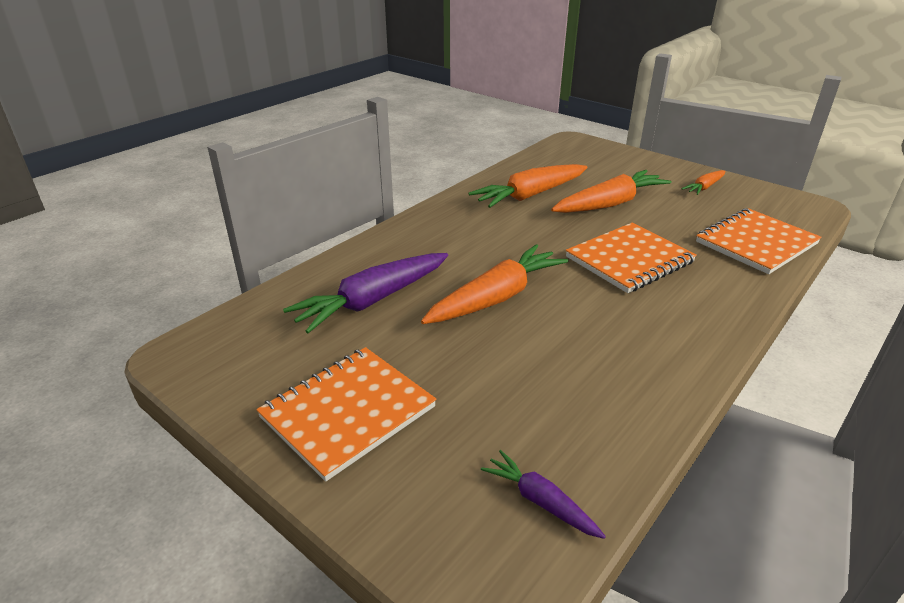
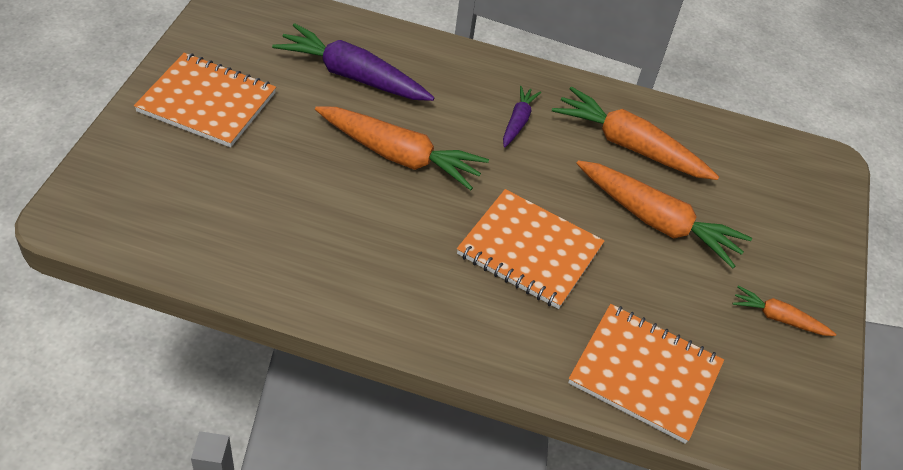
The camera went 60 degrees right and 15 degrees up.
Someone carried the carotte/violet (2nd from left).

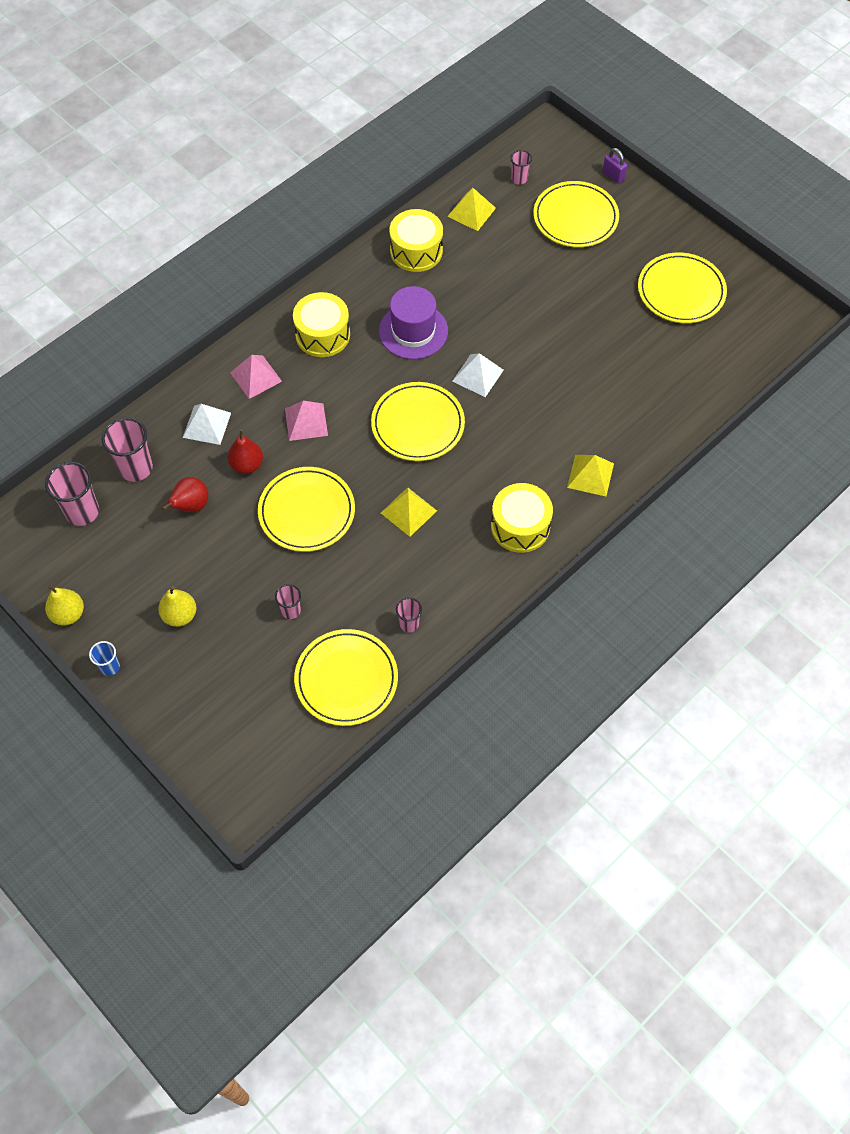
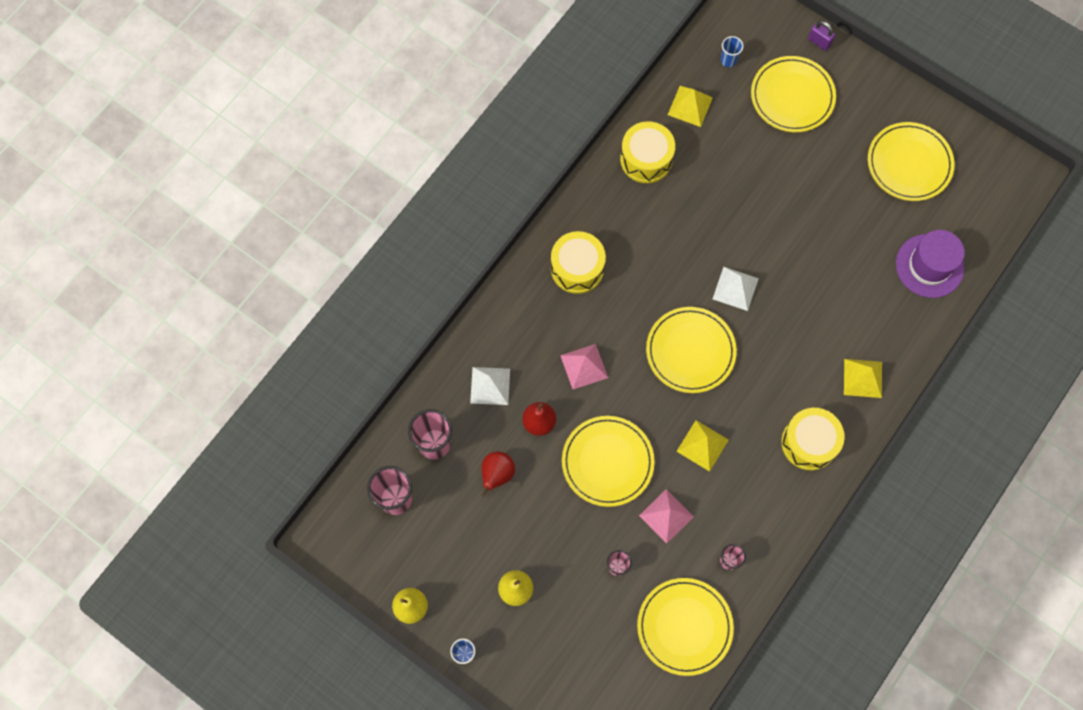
The camera went 10 degrees left and 10 degrees up.
Someone carried the pyramide/rose (1st from left in the first image).
Someone carried the chapeau/violet.
Someone repainted the gobelet/rose (5th from left), which became the gobelet/bleu (2nd from left).

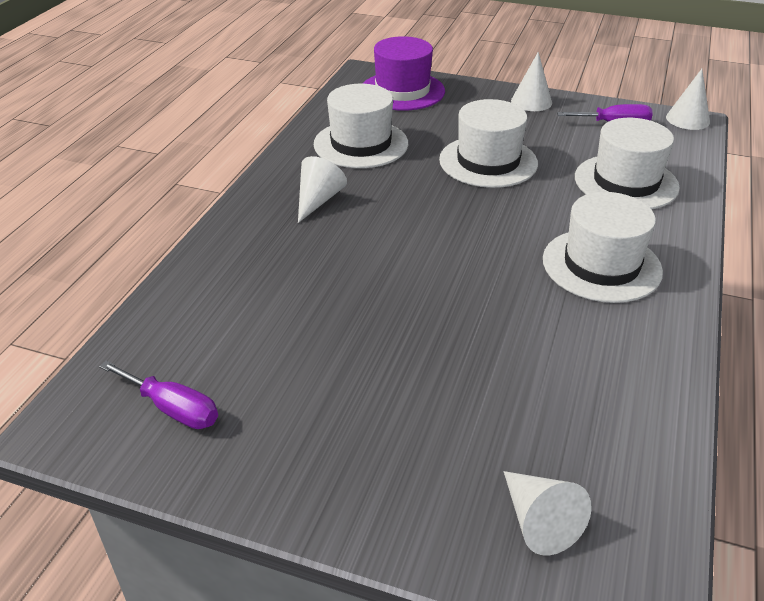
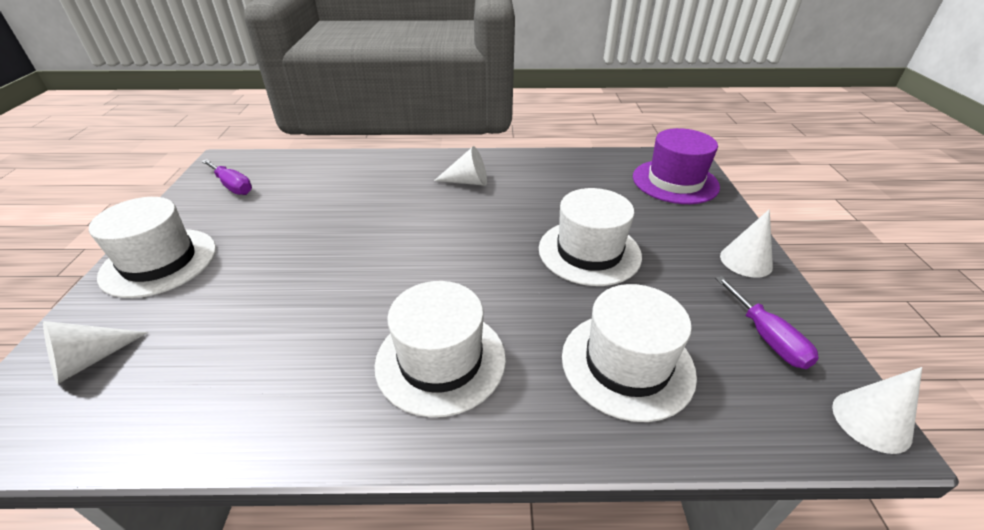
The camera went 70 degrees right and 0 degrees up.
Someone rotated the tournevis/violet (1st from left) by 60 degrees counterclockwise.
Someone carried the chapeau/blanc (1st from left).

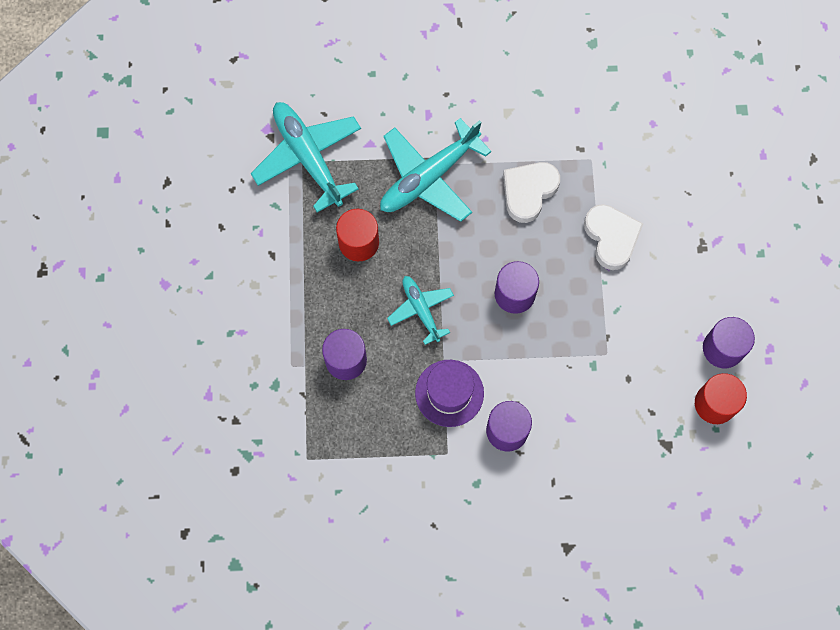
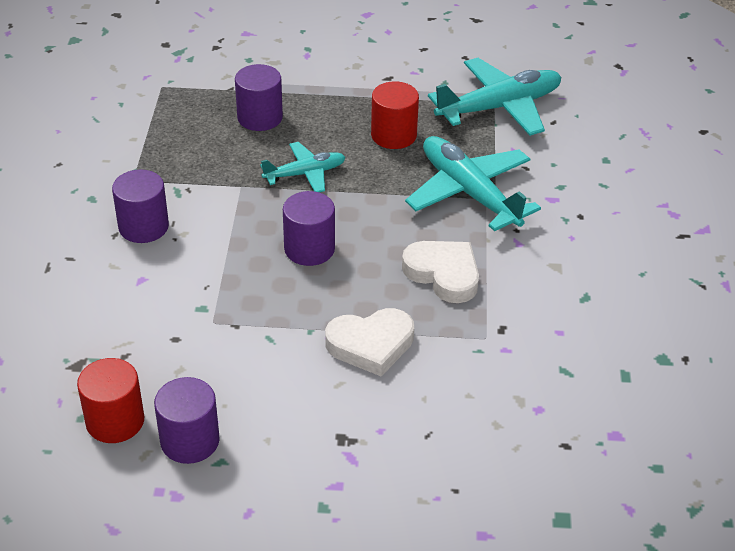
The camera went 95 degrees right and 30 degrees down.
Someone took away the chapeau/violet.

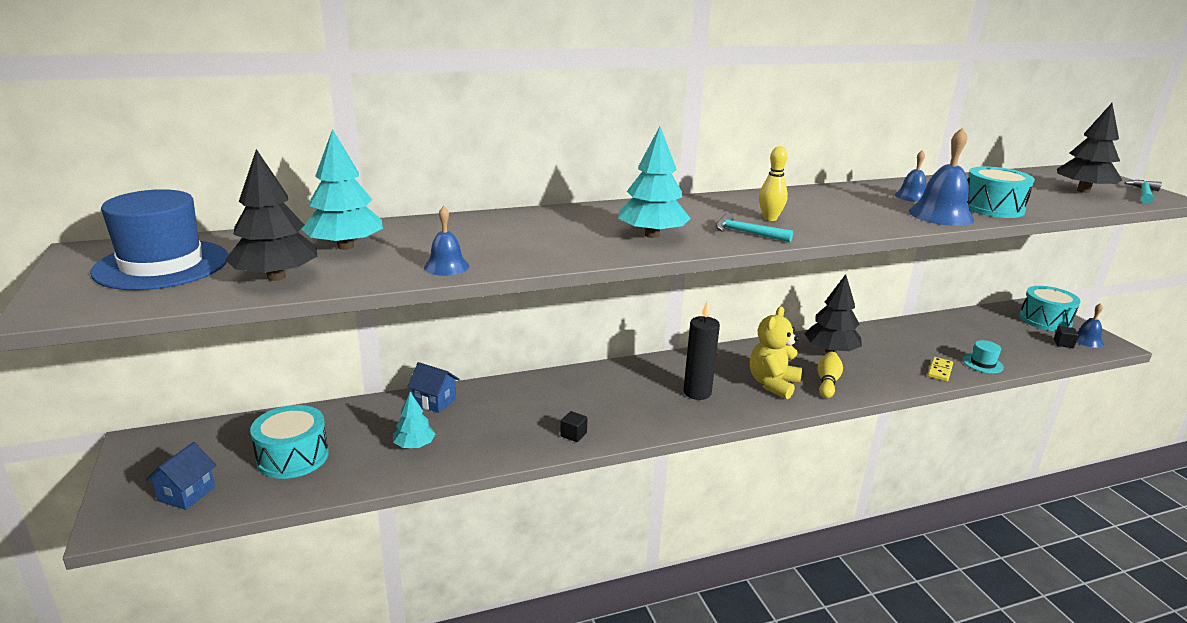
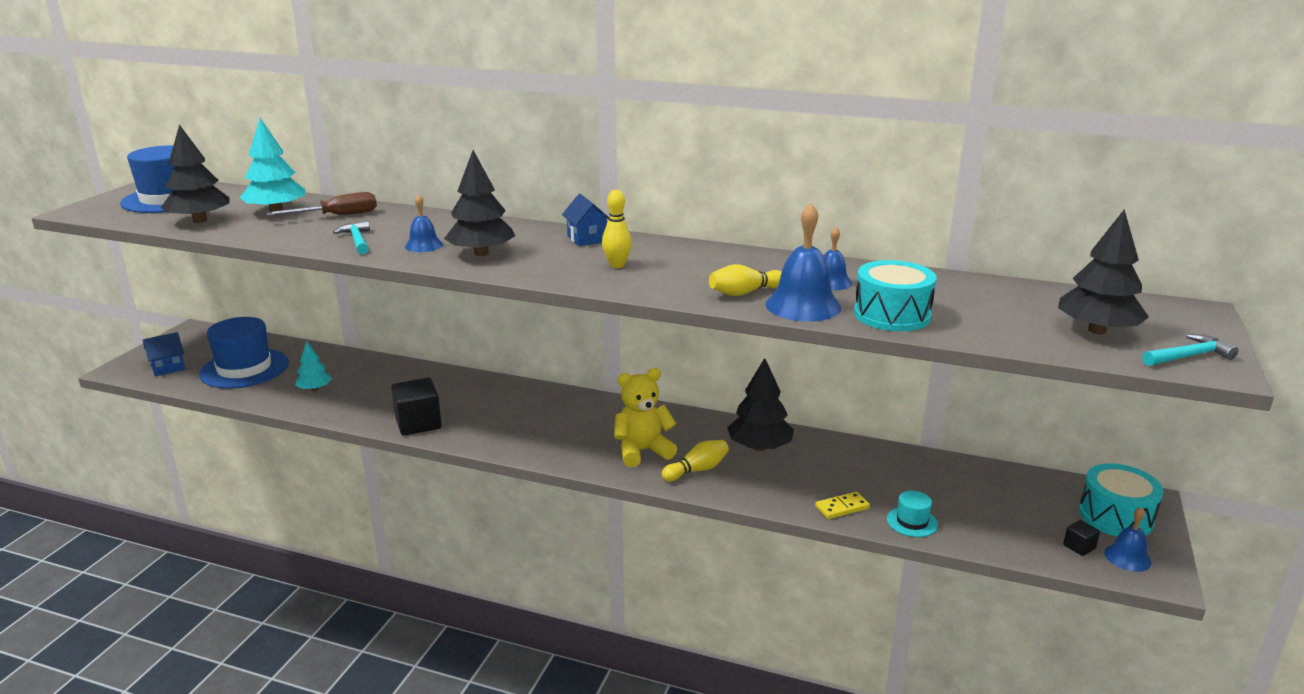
The camera went 40 degrees right and 0 degrees up.
Someone swapped the tambour/turquoise (1st from left) for the chapeau/bleu (2nd from left).
Someone carried the maison/bleu (2nd from left).
Someone carried the cloche/bleu (1st from left).
Someone scaled the cube/noir (1st from left) by 2.13.
Someone repainted the arbre/turquoise (3rd from left), which became the arbre/noir (2nd from left).
Someone took away the bougie/noir.
Someone carried the marteau/turquoise (1st from left).
Someone put down the tournevis/marron.
Someone put down the quille/jaune (3rd from left).

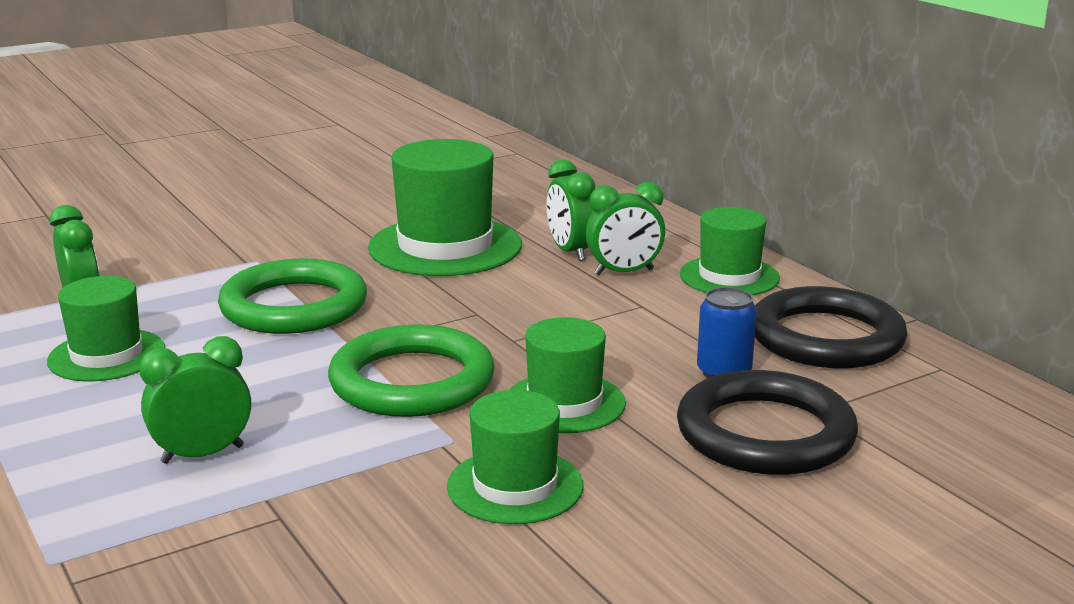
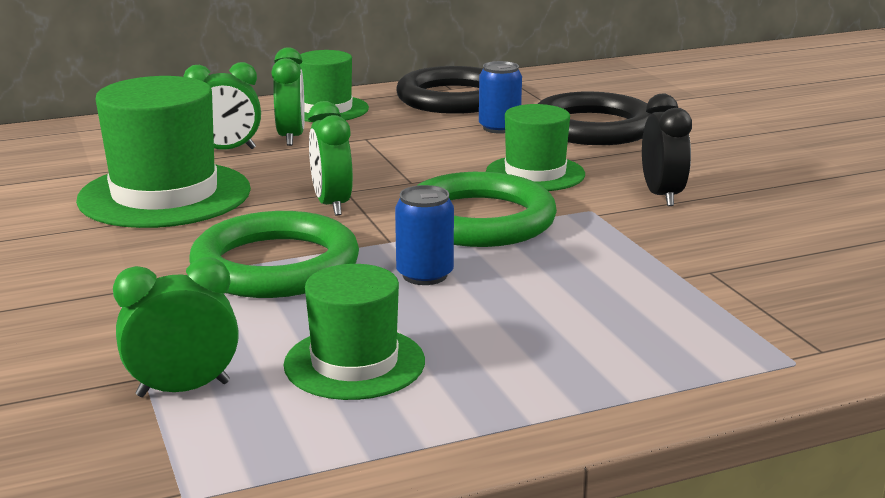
The camera went 80 degrees left and 0 degrees up.
Someone carried the réveil/vert (2nd from left in the first image).
Someone swapped the chapeau/vert (3rd from left) for the réveil/noir.
Someone put down the canette/bleu (1st from left).

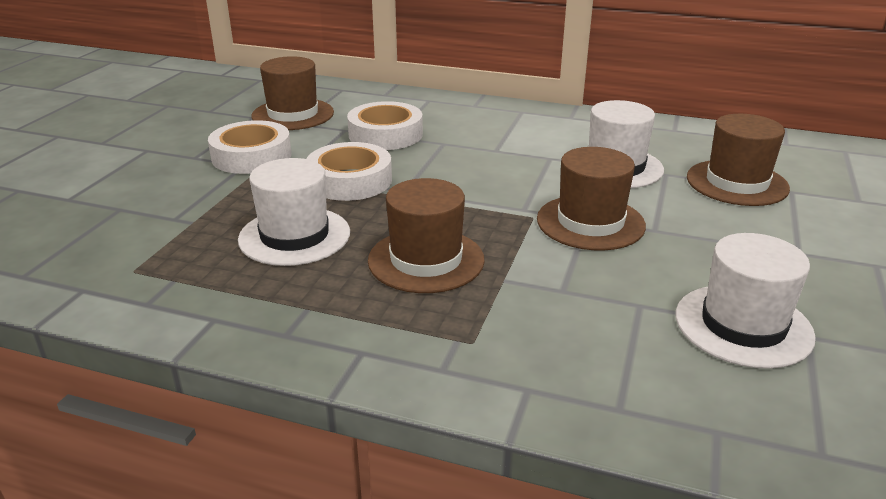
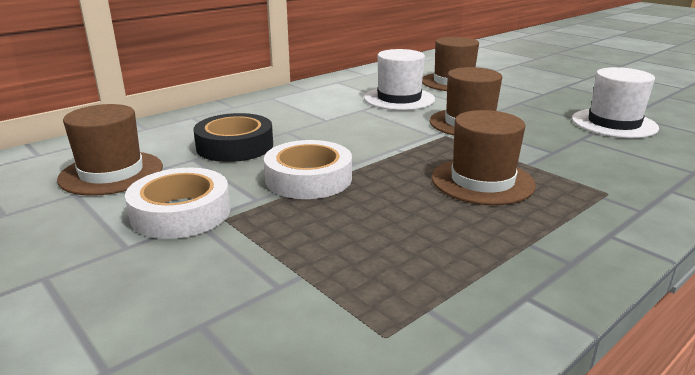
The camera went 60 degrees left and 5 degrees down.
Someone took away the chapeau/blanc (1st from left).
Someone repainted the ruban adhésif/blanc (3rd from left), which became the ruban adhésif/noir.

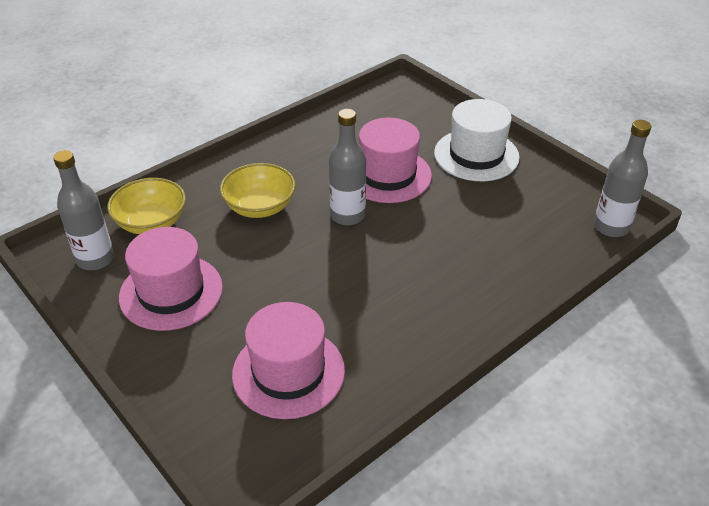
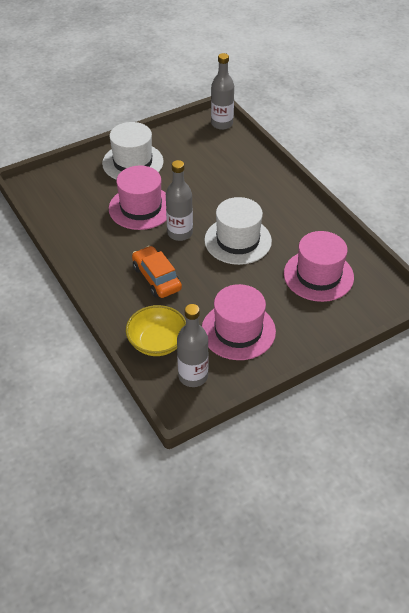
The camera went 80 degrees left and 5 degrees up.
Someone swapped the bol/jaune (2nd from left) for the voiture/orange.
Someone put down the chapeau/blanc (2nd from left).

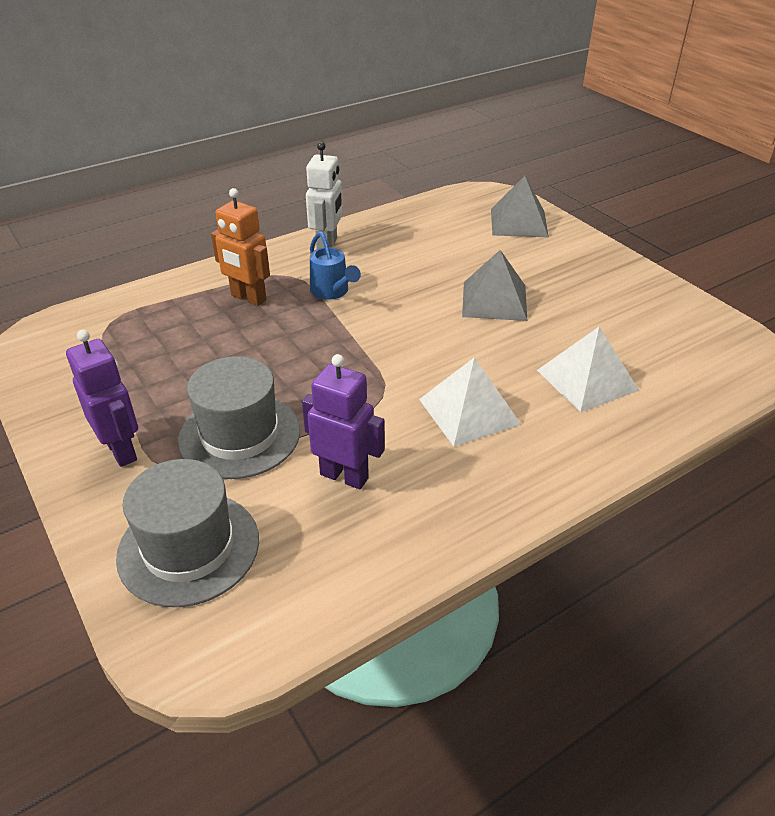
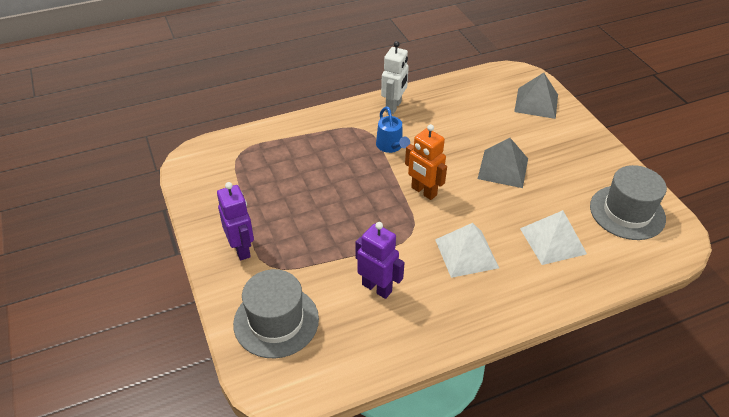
The camera went 10 degrees right and 5 degrees up.
Someone carried the chapeau/gris (2nd from left).
Someone carried the robot/orange.

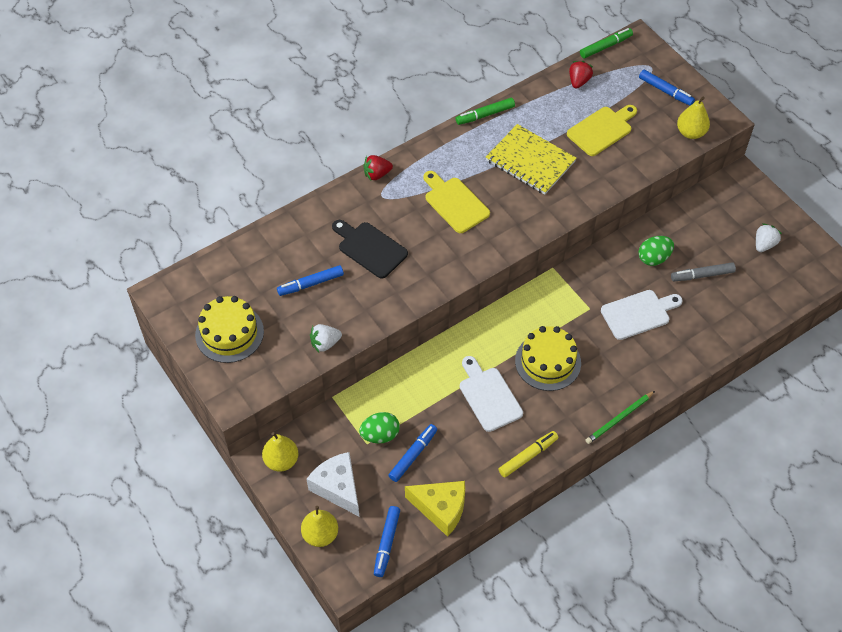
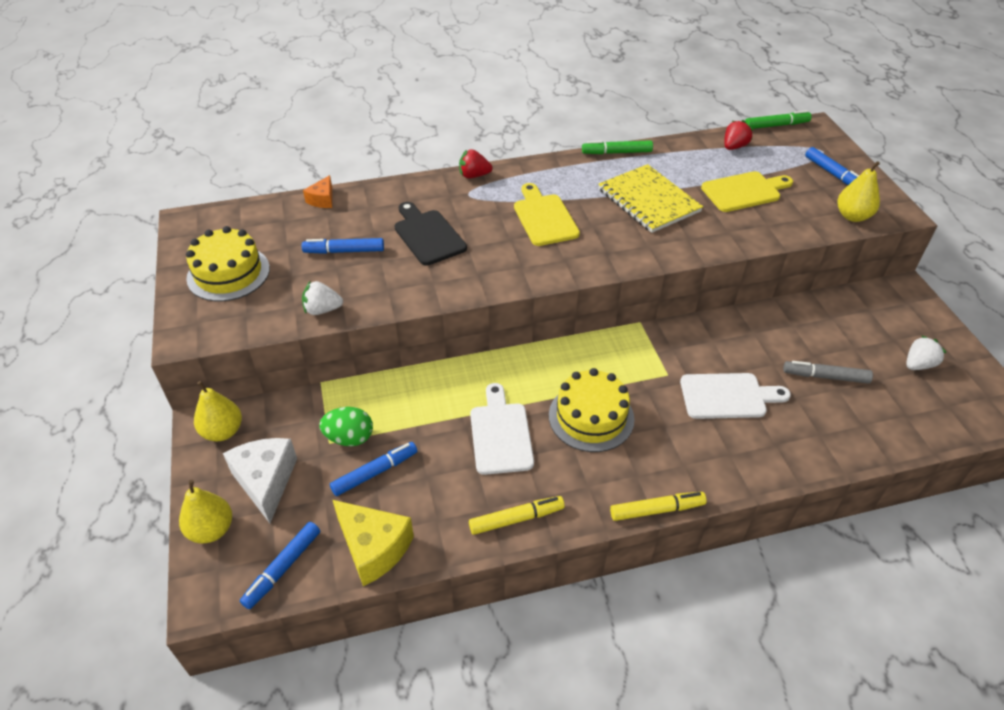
The camera went 20 degrees right and 10 degrees down.
Someone swapped the crayon/vert for the feutre/jaune (2nd from left).
Someone took away the œuf/vert (2nd from left).
Someone put down the fromage/orange.

